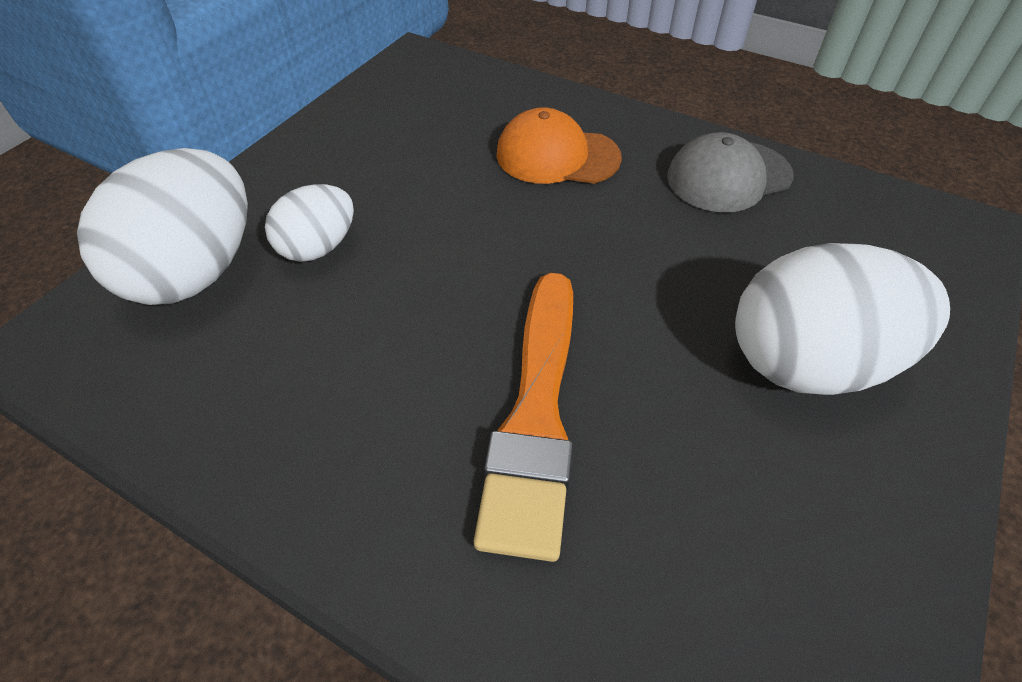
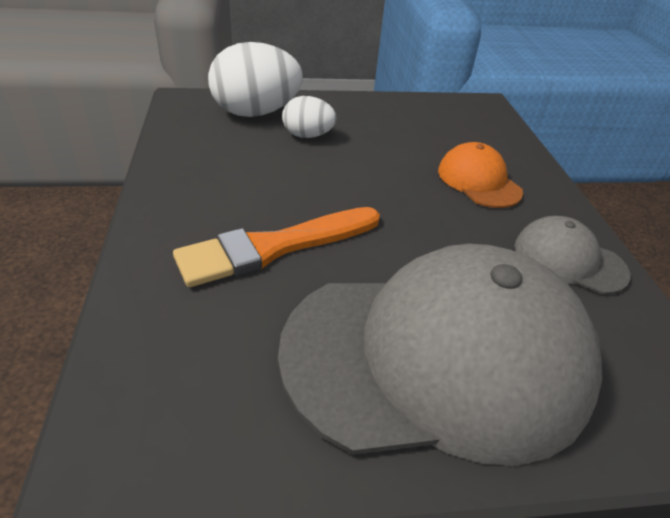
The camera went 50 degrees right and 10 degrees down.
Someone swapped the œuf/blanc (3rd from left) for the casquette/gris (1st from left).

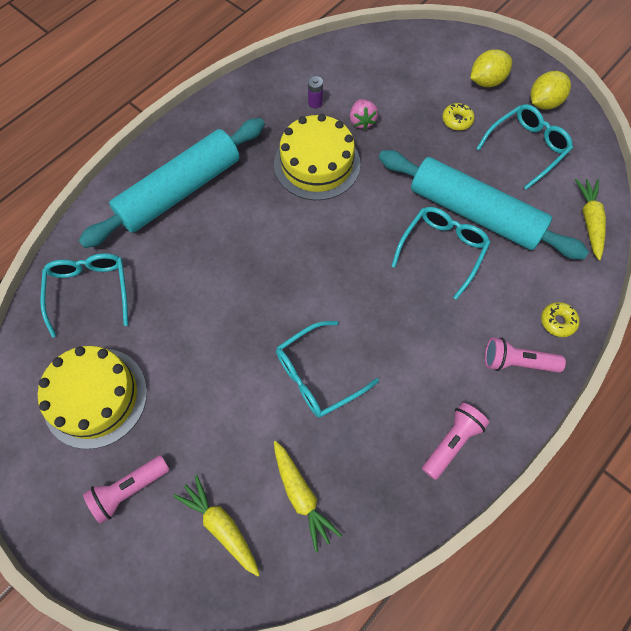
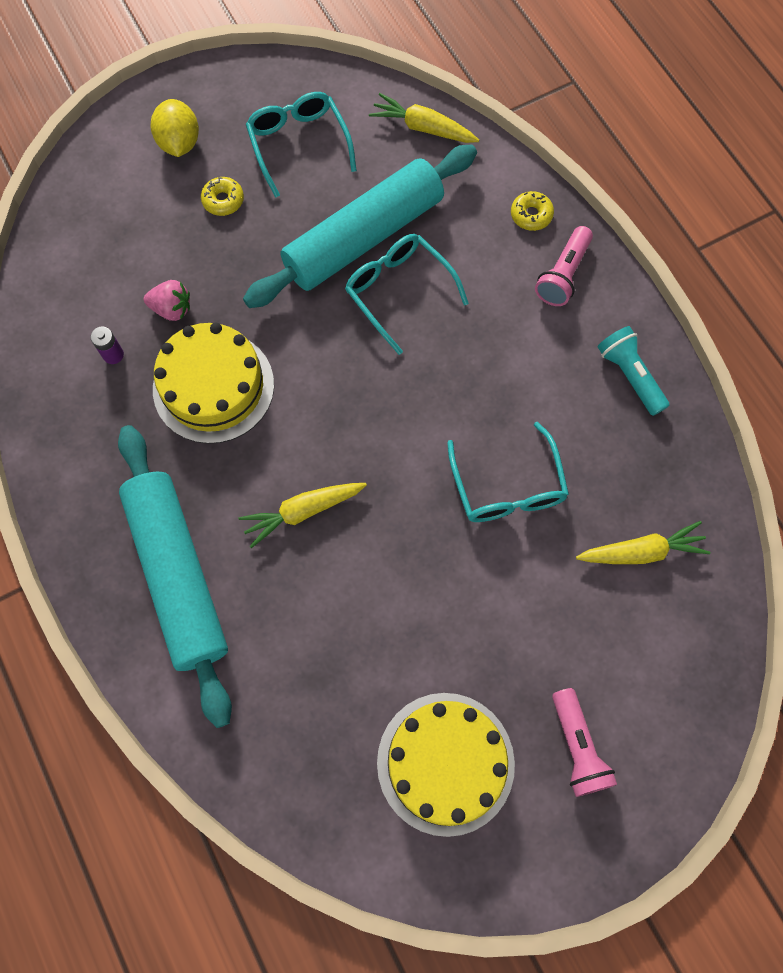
The camera went 70 degrees left and 5 degrees up.
Someone took away the lunettes/turquoise (1st from left).
Someone carried the carotte/jaune (1st from left).
Someone repainted the lampe de poche/rose (2nd from left), which became the lampe de poche/turquoise.
Someone took away the citron/jaune (2nd from left).

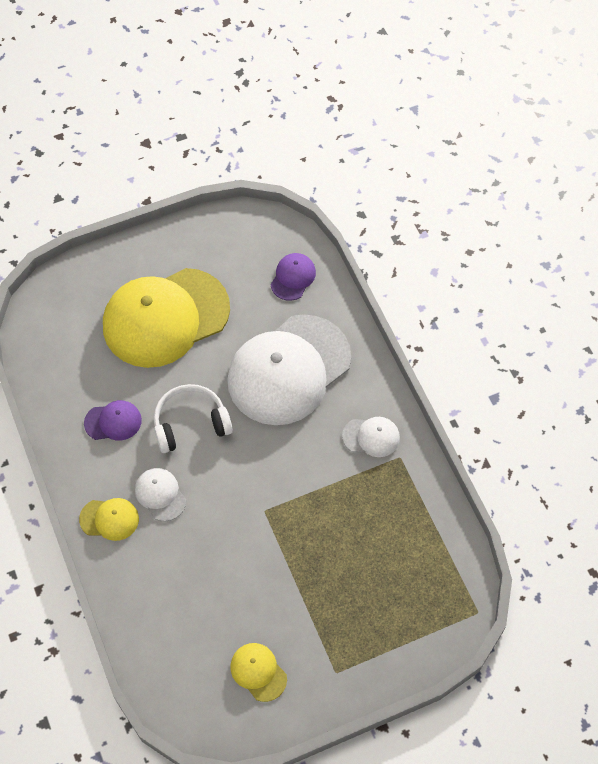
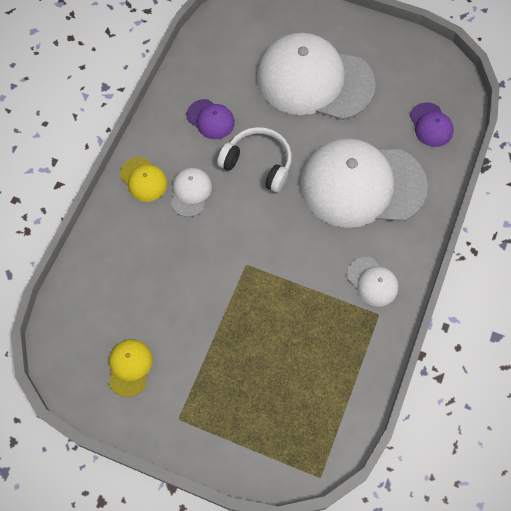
The camera went 45 degrees right and 5 degrees up.
Someone repainted the casquette/jaune (2nd from left), which became the casquette/blanc (2nd from left).
Someone rotated the casquette/violet (2nd from left) by 90 degrees clockwise.

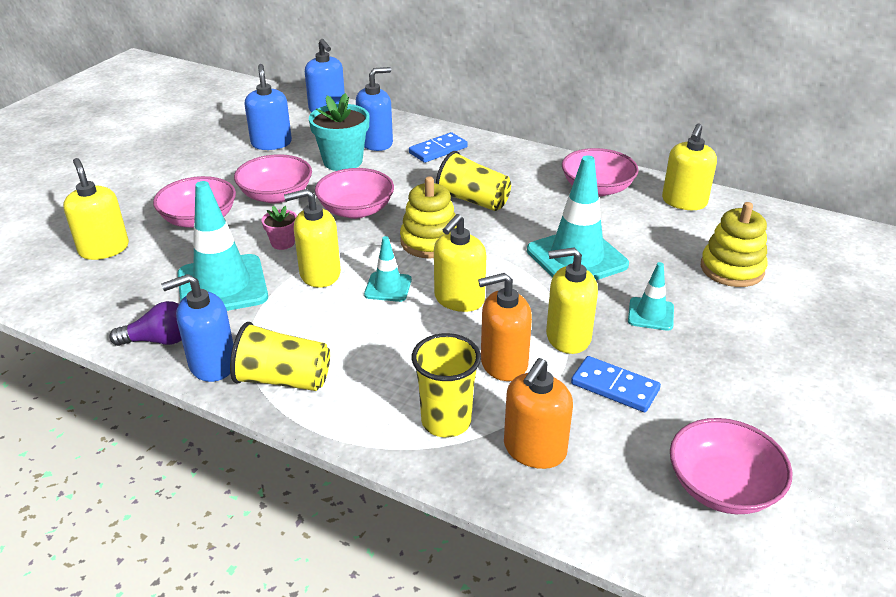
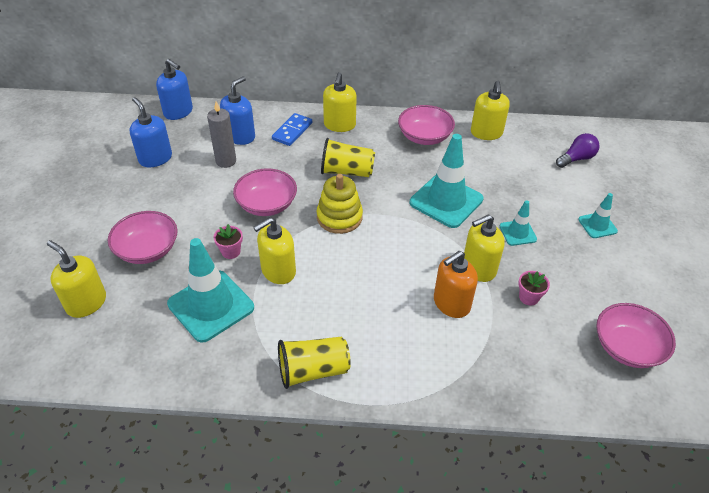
The camera went 25 degrees left and 10 degrees up.
Someone carried the ampoule/violet.
Someone took away the distributeur de savon/bleu (1st from left).
Someone took away the bol/rose (2nd from left).
Someone swapped the pot de fleurs/turquoise for the bougie/gris.
Someone carried the cône de chantier/turquoise (2nd from left in the first image).
Someone took away the gobelet/jaune (2nd from left).
Someone carried the distributeur de savon/jaune (3rd from left).
Someone took away the distributeur de savon/orange (2nd from left).
Someone swapped the domino/bleu (2nd from left) for the pot de fleurs/rose (2nd from left).
Someone took away the jouet à empiler/jaune (2nd from left).

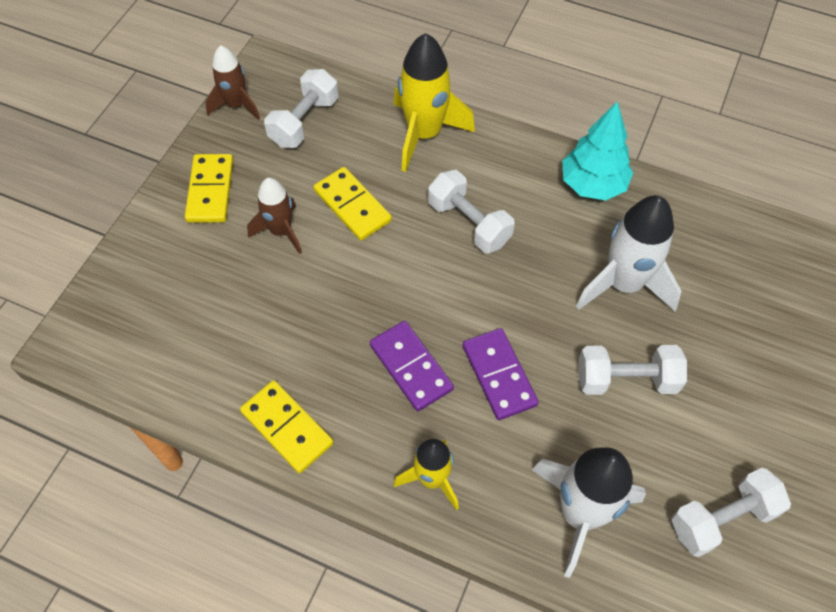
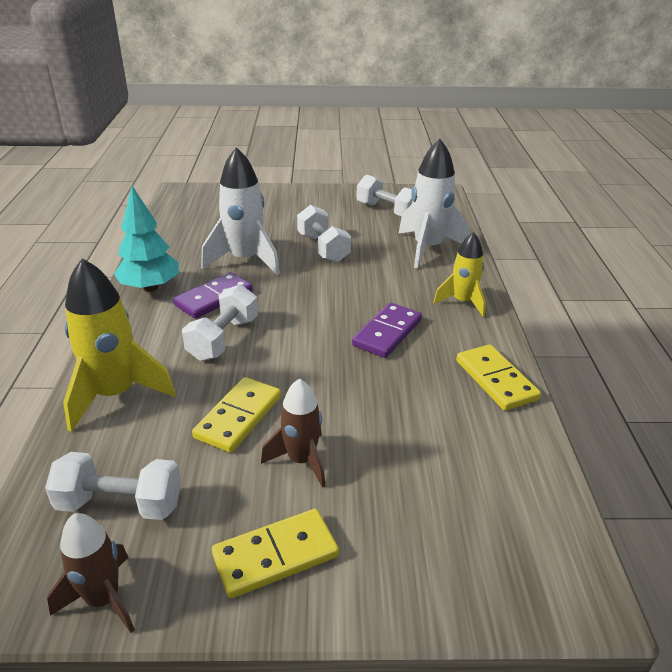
The camera went 115 degrees left and 25 degrees down.
Someone rotated the domino/jaune (2nd from left in the first image) by 45 degrees counterclockwise.
Someone carried the domino/violet (2nd from left in the first image).

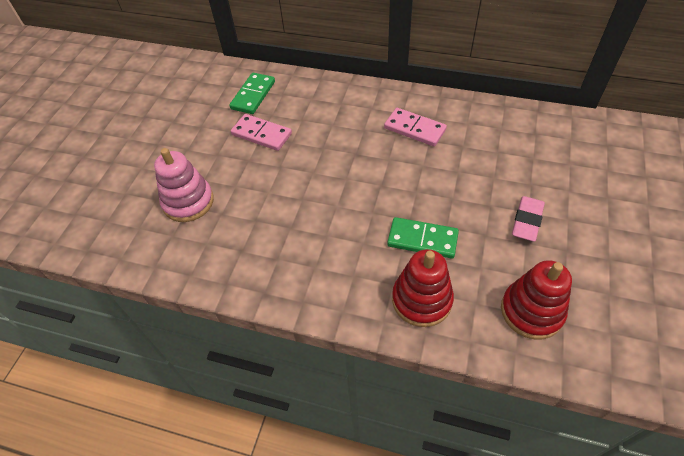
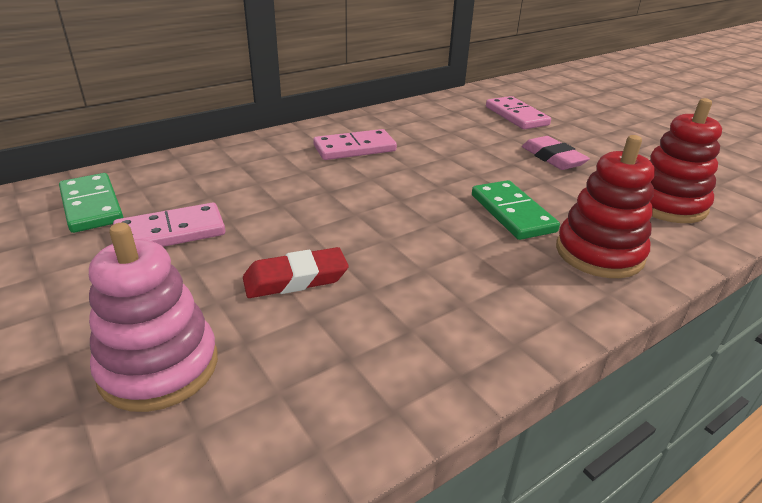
The camera went 55 degrees left and 20 degrees down.
Someone rotated the domino/vert (2nd from left) by 75 degrees counterclockwise.
Someone put down the gomme/rouge.
Someone put down the domino/rose (3rd from left).

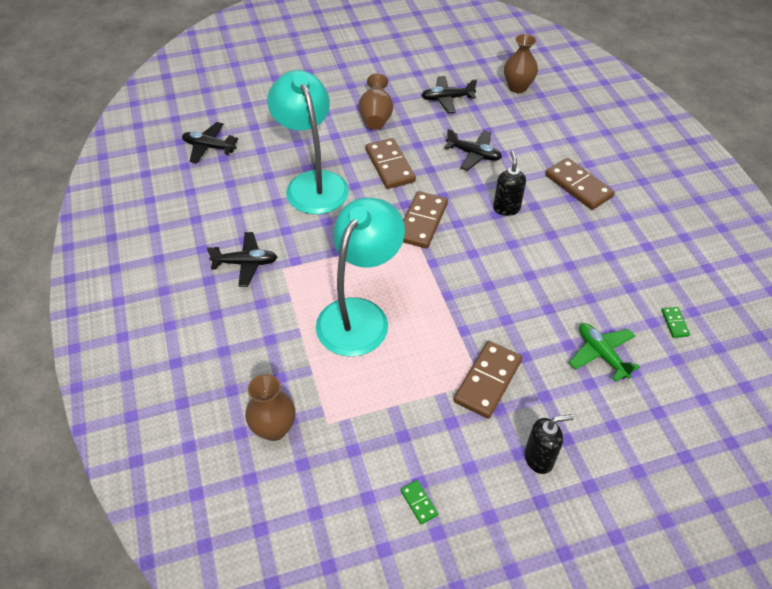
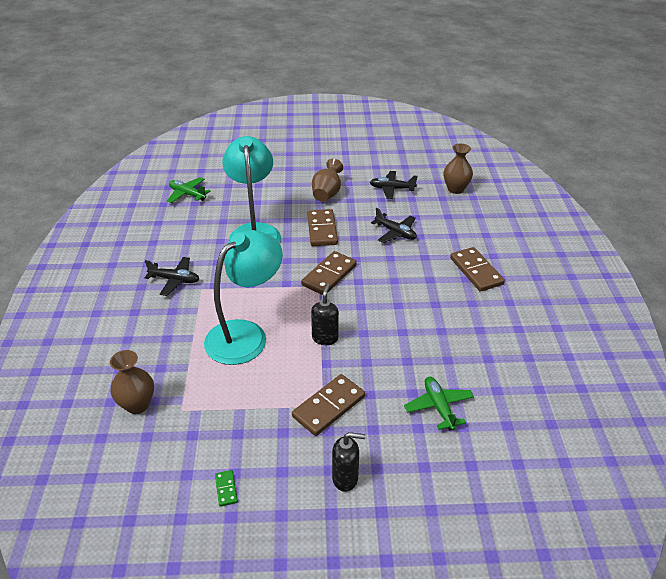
The camera went 15 degrees right and 10 degrees down.
Someone repainted the avion/noir (1st from left), which became the avion/vert (1st from left).
Someone carried the distributeur de savon/noir (1st from left).
Someone took away the domino/vert (2nd from left).

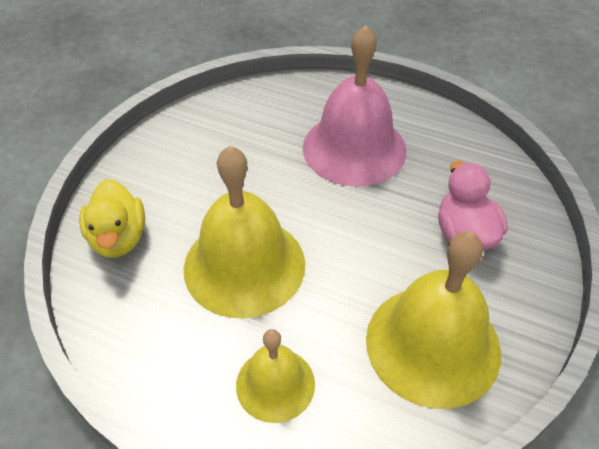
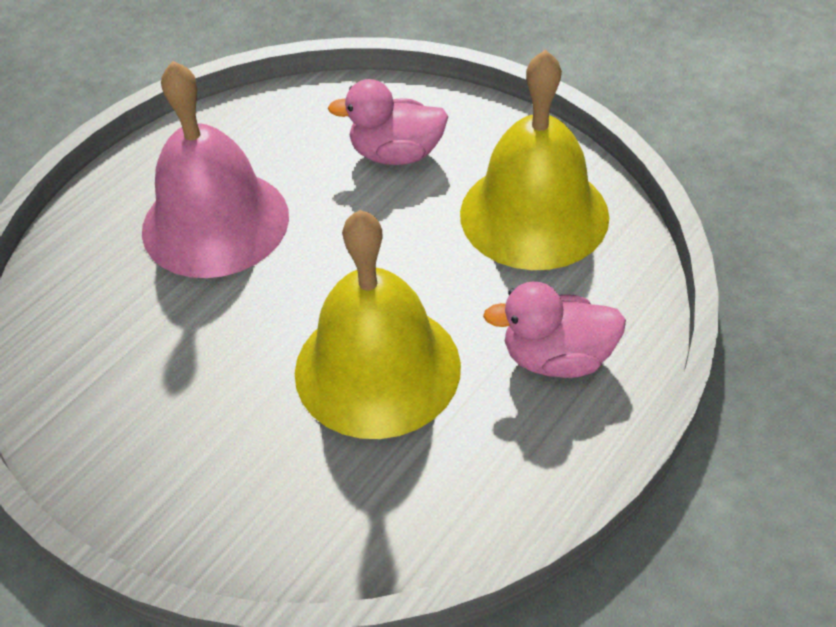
The camera went 75 degrees left and 0 degrees up.
Someone took away the canard/jaune.
Someone swapped the cloche/jaune (2nd from left) for the canard/rose (2nd from left).

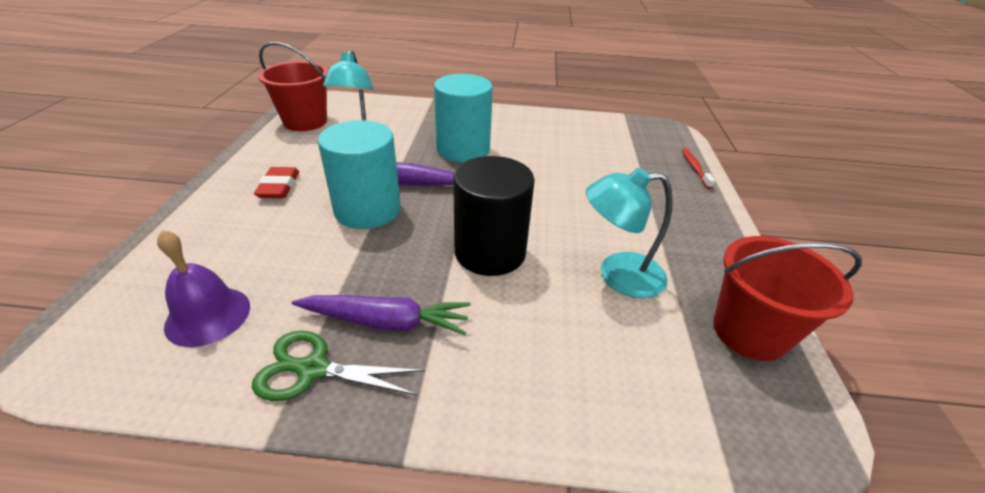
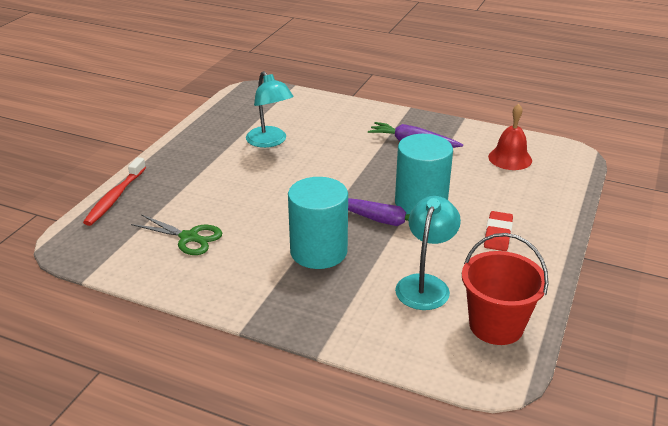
The camera went 160 degrees left and 5 degrees down.
Someone repainted the cloche/violet, which became the cloche/rouge.
Someone carried the ciseaux/vert.
Someone took away the cylindre/noir.
Someone rotated the lampe/turquoise (2nd from left in the first image) by 45 degrees clockwise.
Someone scaled the brosse à dents/rouge by 1.59.
Someone took away the seau/rouge (2nd from left).

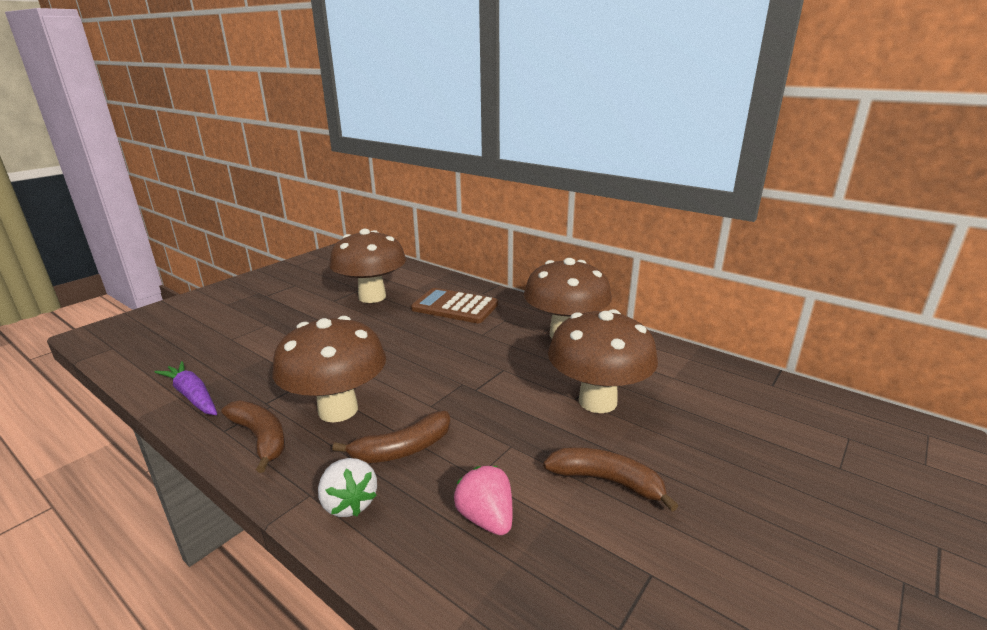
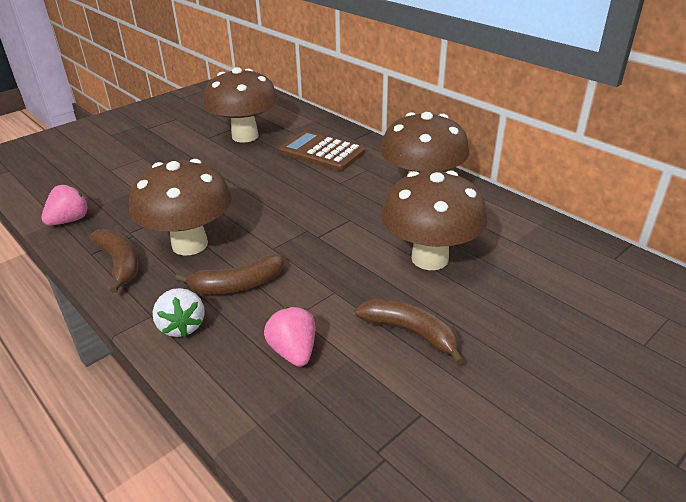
The camera went 10 degrees right and 10 degrees up.
Someone swapped the carotte/violet for the fraise/rose (1st from left).

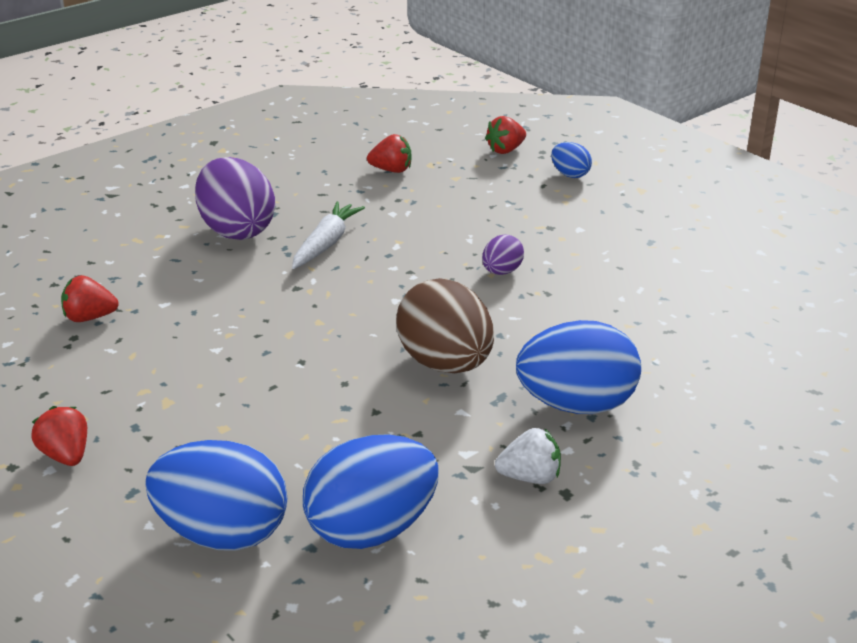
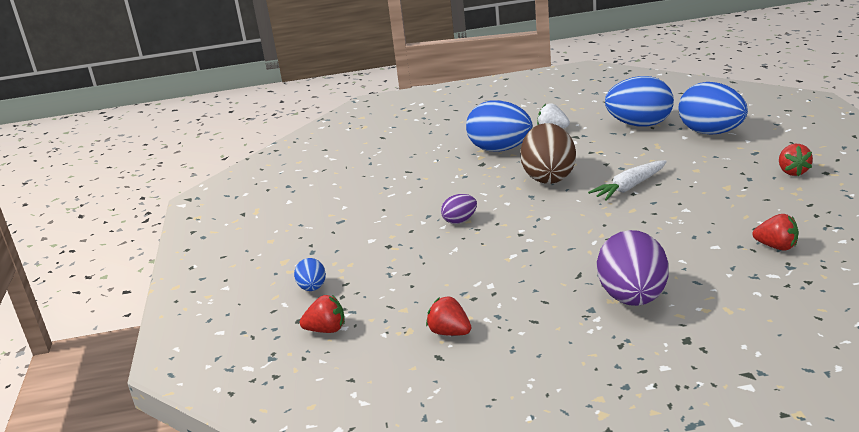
The camera went 145 degrees left and 5 degrees down.
Someone carried the carotte/blanc.

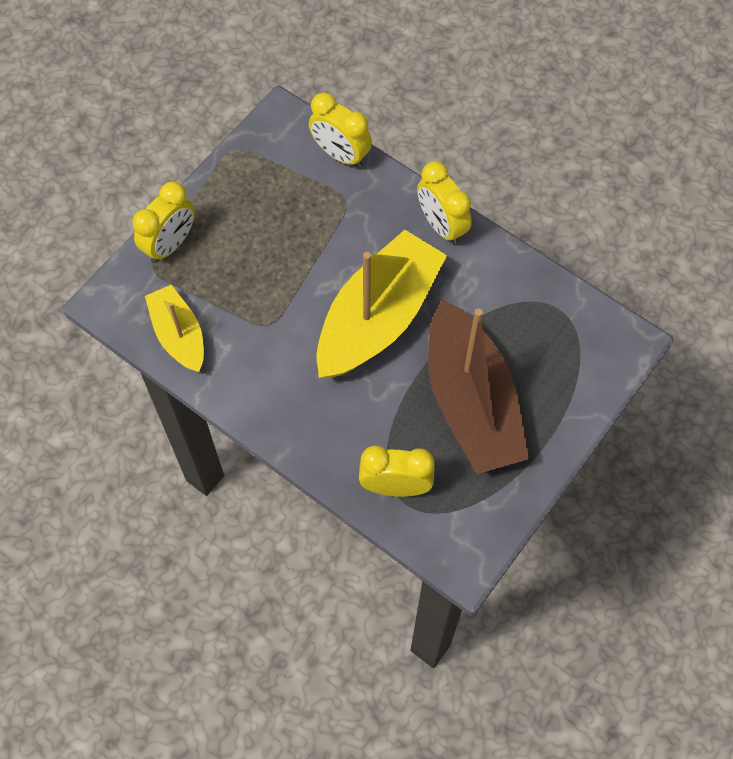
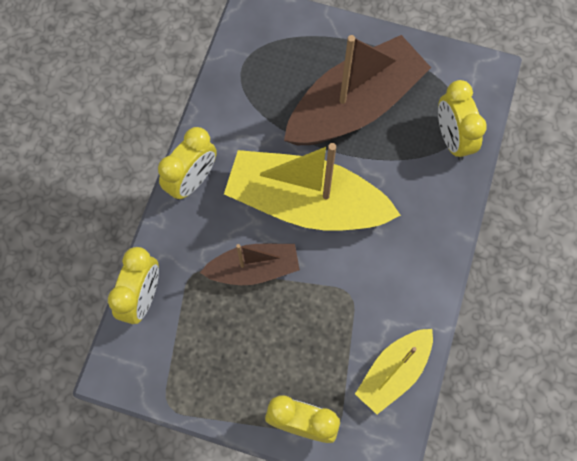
The camera went 110 degrees left and 5 degrees up.
Someone put down the bateau/marron (1st from left).

